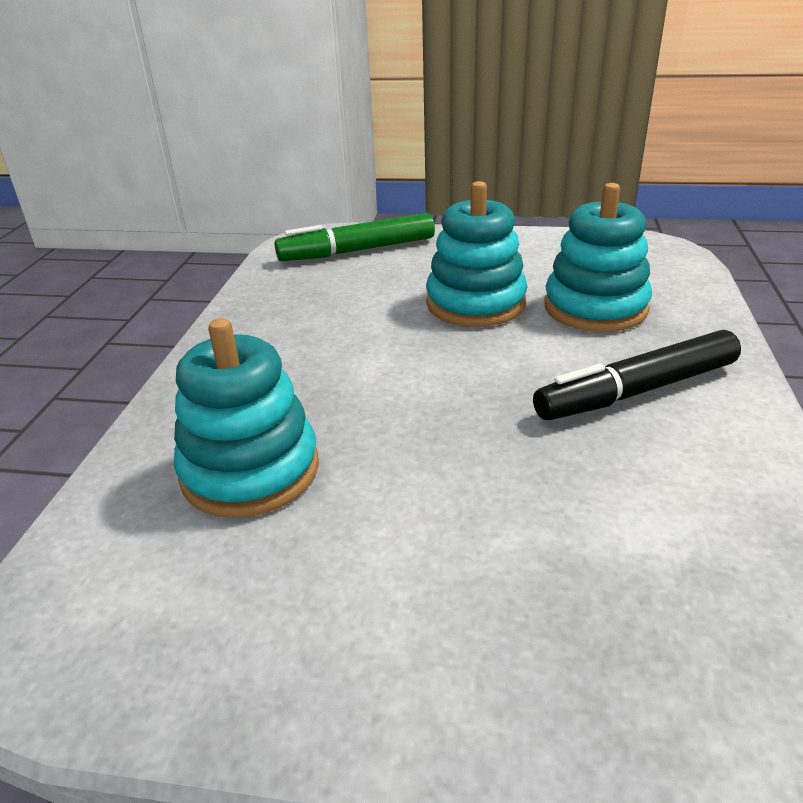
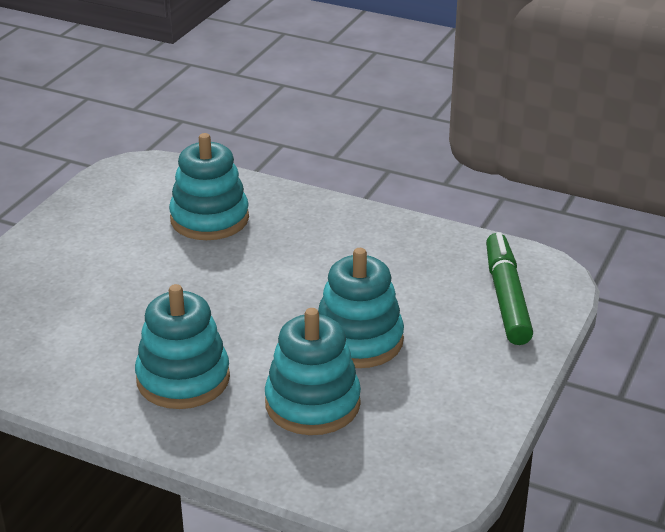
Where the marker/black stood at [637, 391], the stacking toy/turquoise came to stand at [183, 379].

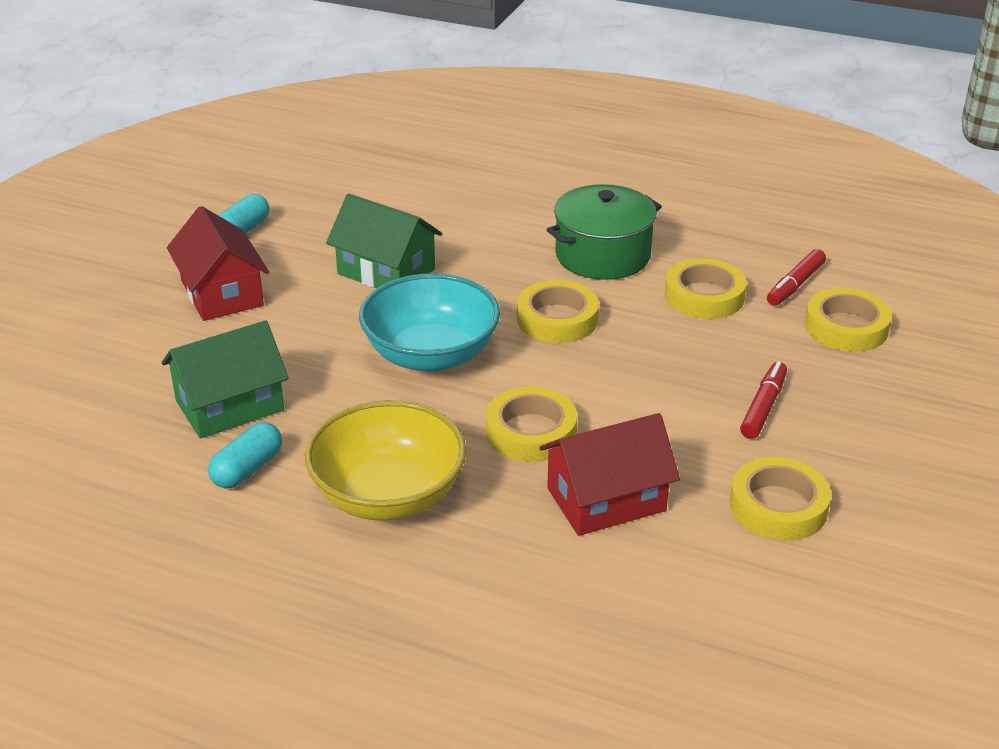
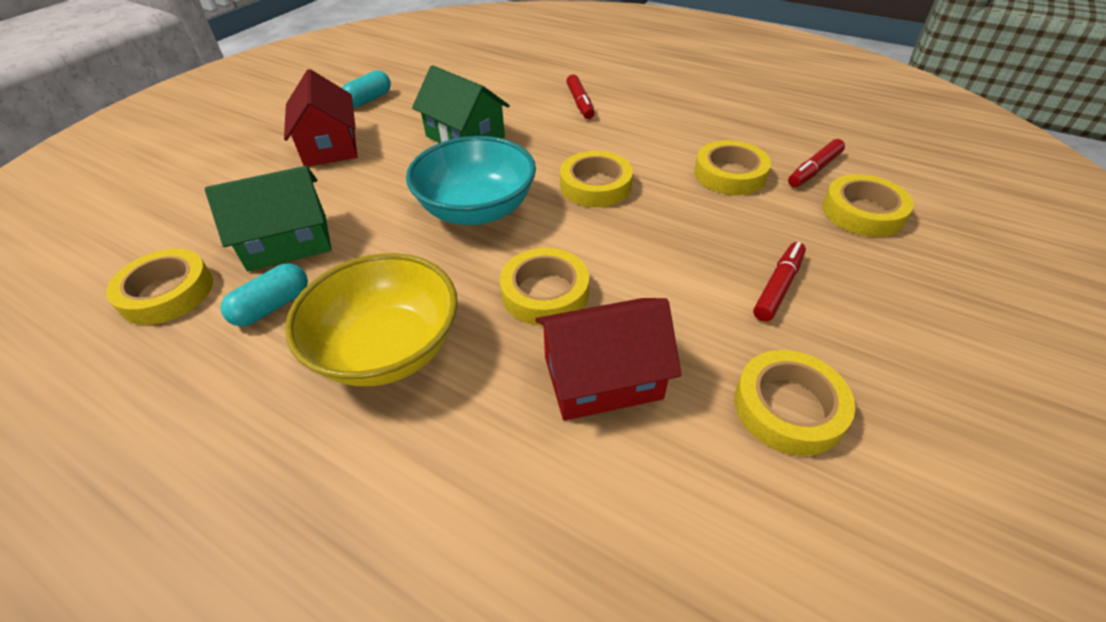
The second view lost the pot/green at [602, 255].
The second view gained the tape/yellow at [167, 293].
The second view gained the marker/red at [580, 103].

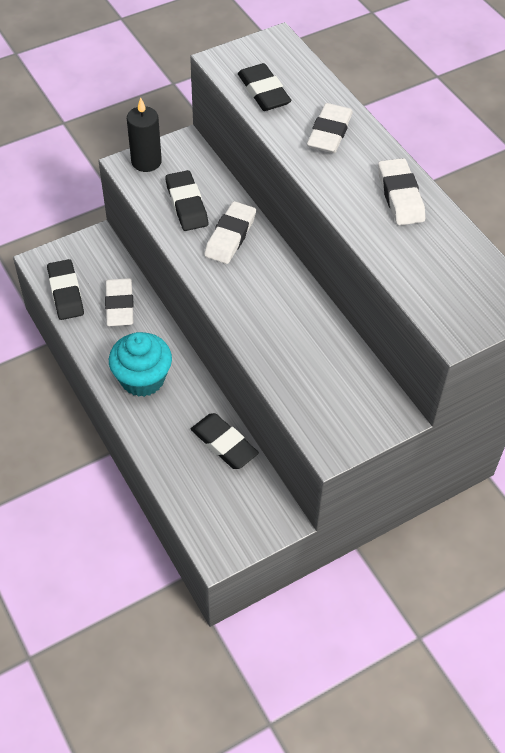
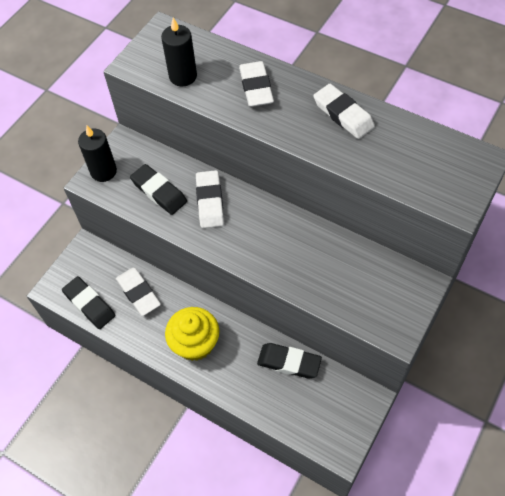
Where the eraser/black stood at [263, 92], the candle/black came to stand at [183, 76].
What was the cupcake/turquoise at [142, 379] turned into the cupcake/yellow at [195, 343].

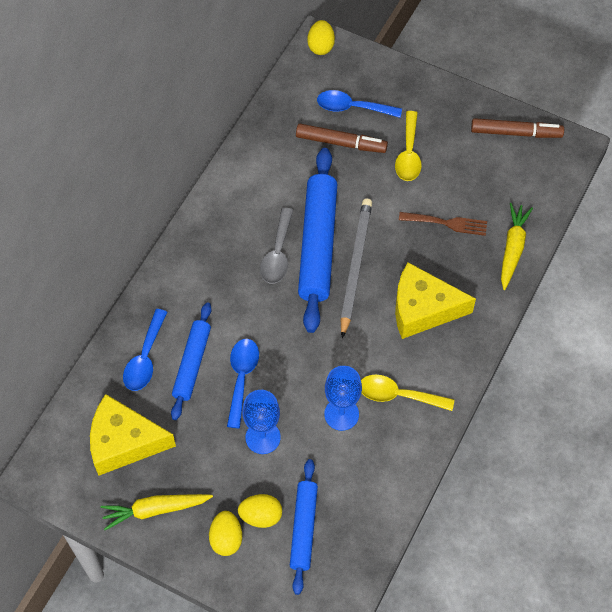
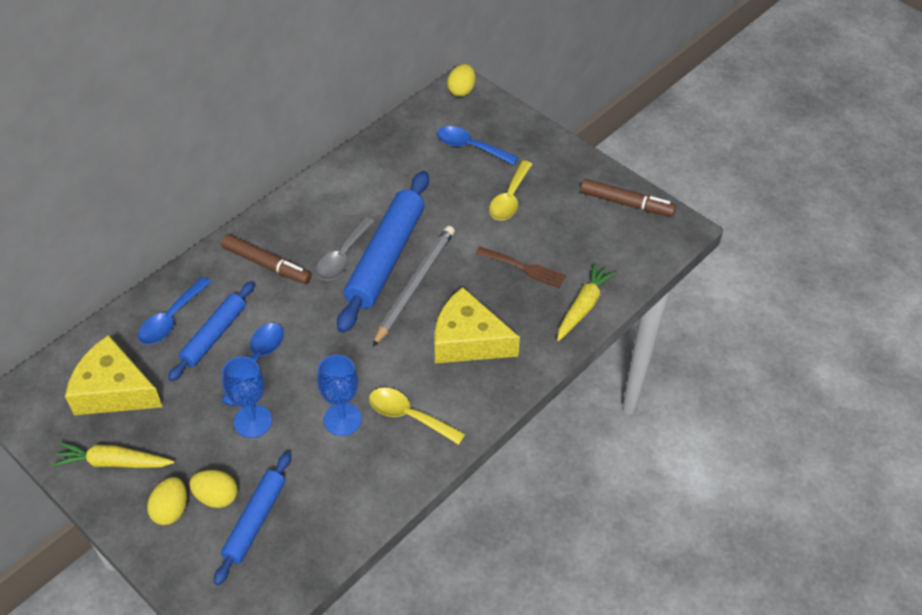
The marker/brown ended up elsewhere, having gone from [341, 143] to [267, 264].

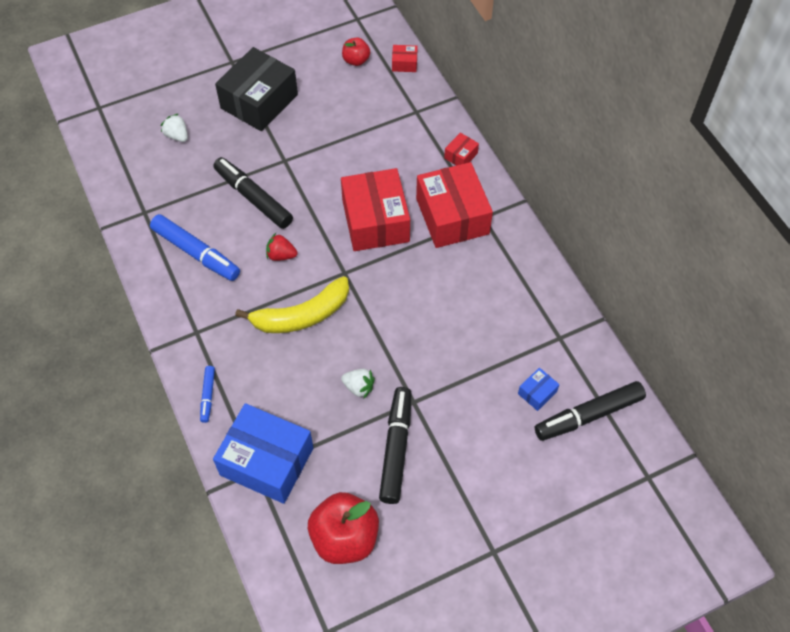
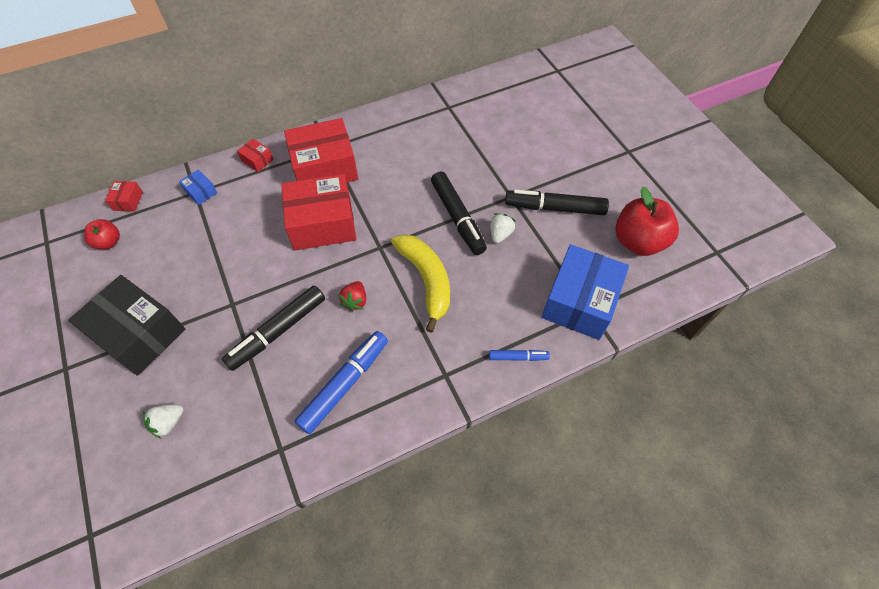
The box/blue ended up elsewhere, having gone from [537, 393] to [201, 192].
The marker/black ended up elsewhere, having gone from [588, 415] to [457, 218].

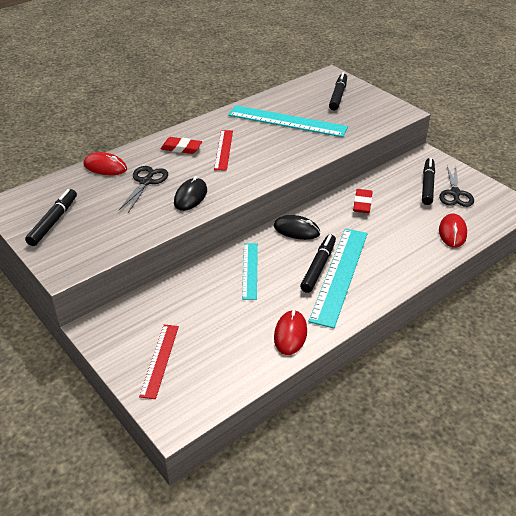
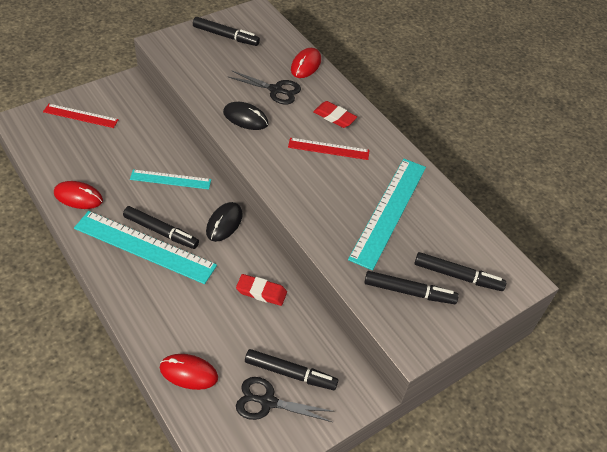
The second view gained the marker/black at [409, 292].
The eraser/red at [181, 148] ended up facing another way, 75 degrees counterclockwise from before.

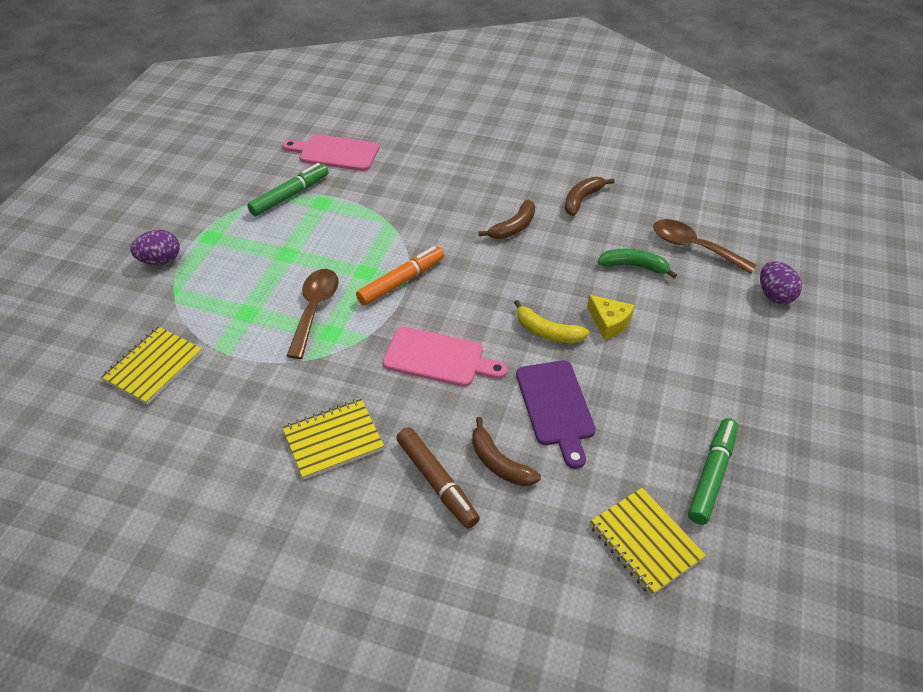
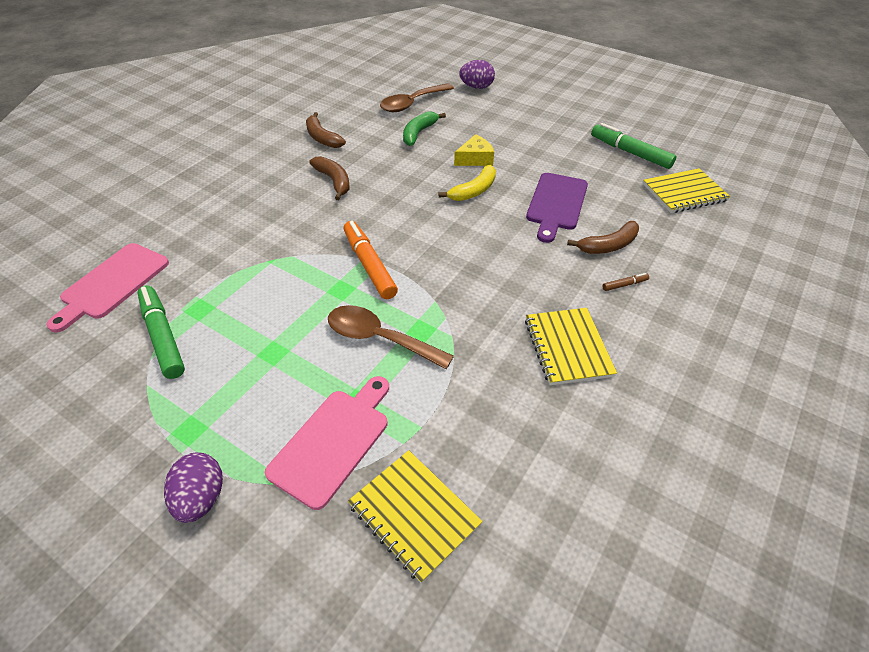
The cutting board/pink ended up elsewhere, having gone from [439, 358] to [333, 441].
The cutting board/purple at [556, 407] ended up facing another way, 105 degrees clockwise from before.
The size of the marker/brown at [437, 482] changed by a factor of 0.44.

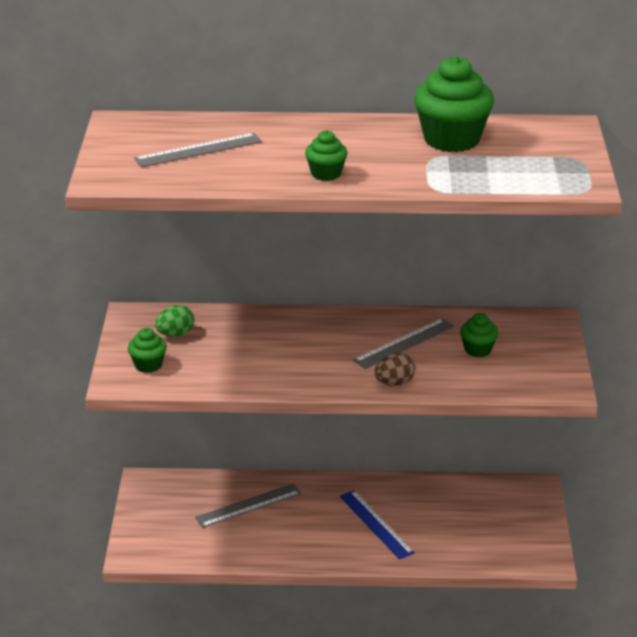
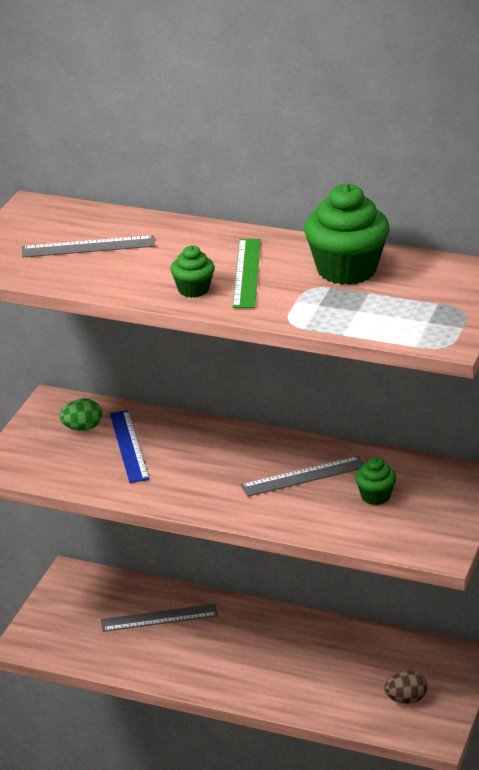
The second view lost the cupcake/green at [148, 365].
The second view gained the ruler/green at [247, 273].
The ruler/blue ended up elsewhere, having gone from [376, 524] to [128, 446].
The egg/brown ended up elsewhere, having gone from [394, 383] to [406, 699].

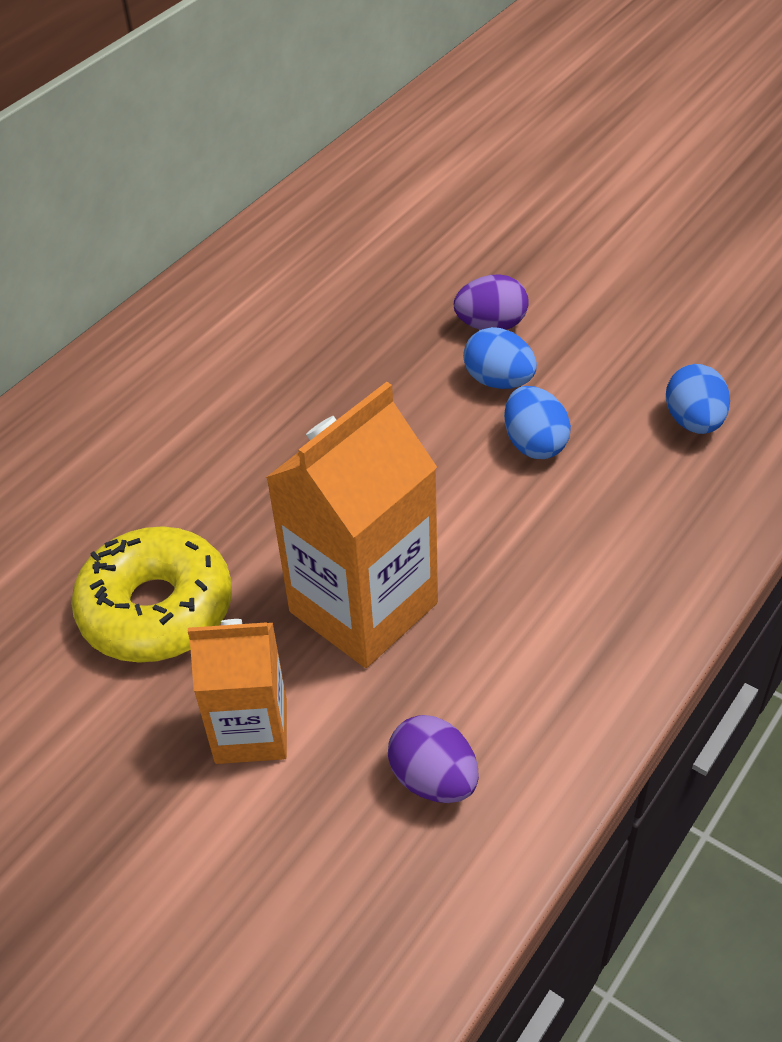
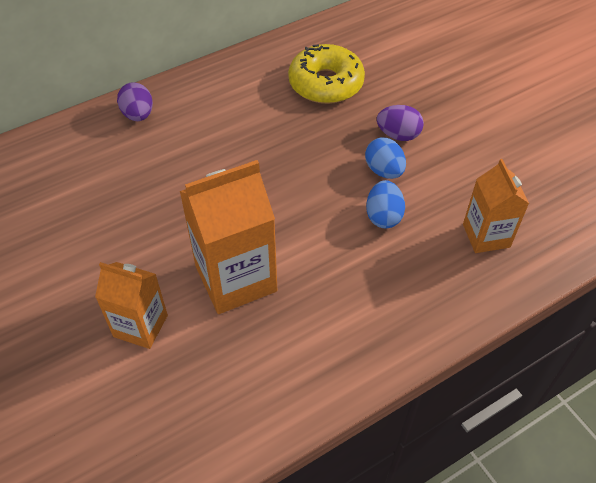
The donut/yellow ended up elsewhere, having gone from [157, 609] to [326, 83].
The egg/purple ended up elsewhere, having gone from [433, 779] to [138, 115].
Where the egg/blue stood at [693, 422], the carton/orange came to stand at [486, 235].

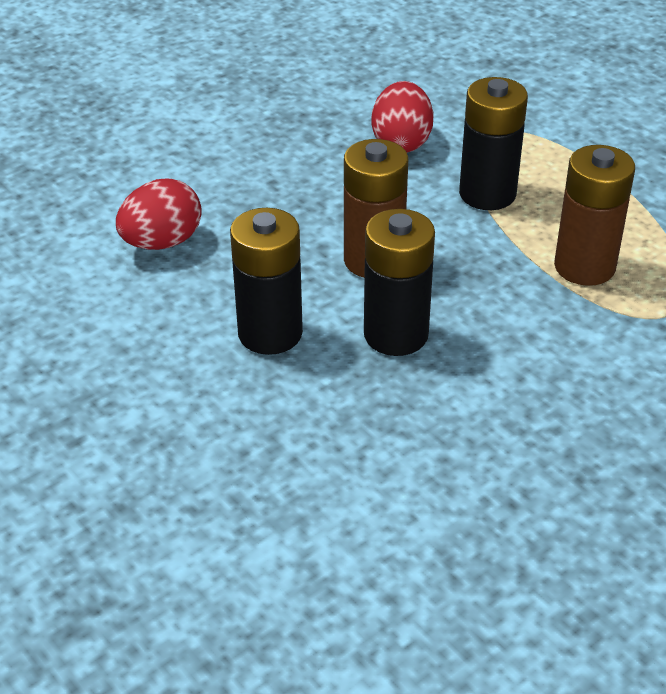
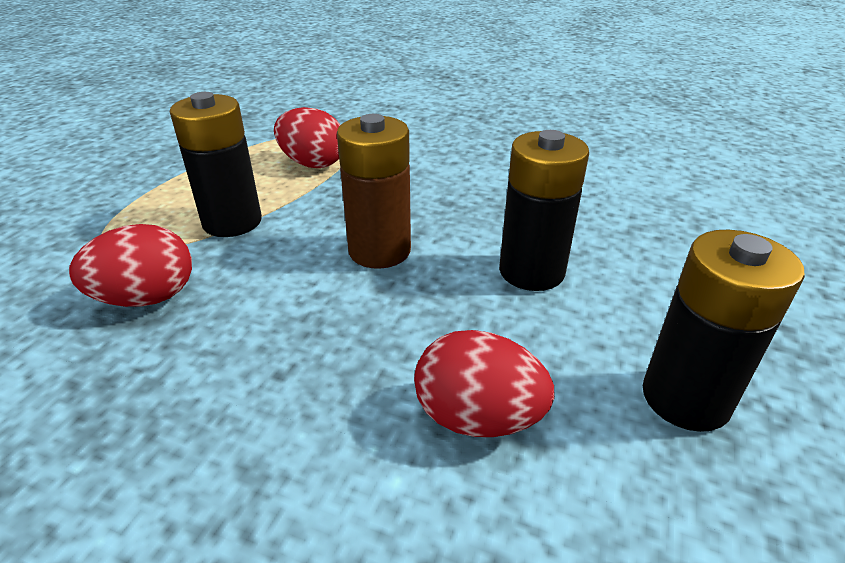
The battery/black ended up elsewhere, having gone from [396, 334] to [685, 398].
Where the battery/brown stood at [584, 267], the egg/red came to stand at [313, 163].

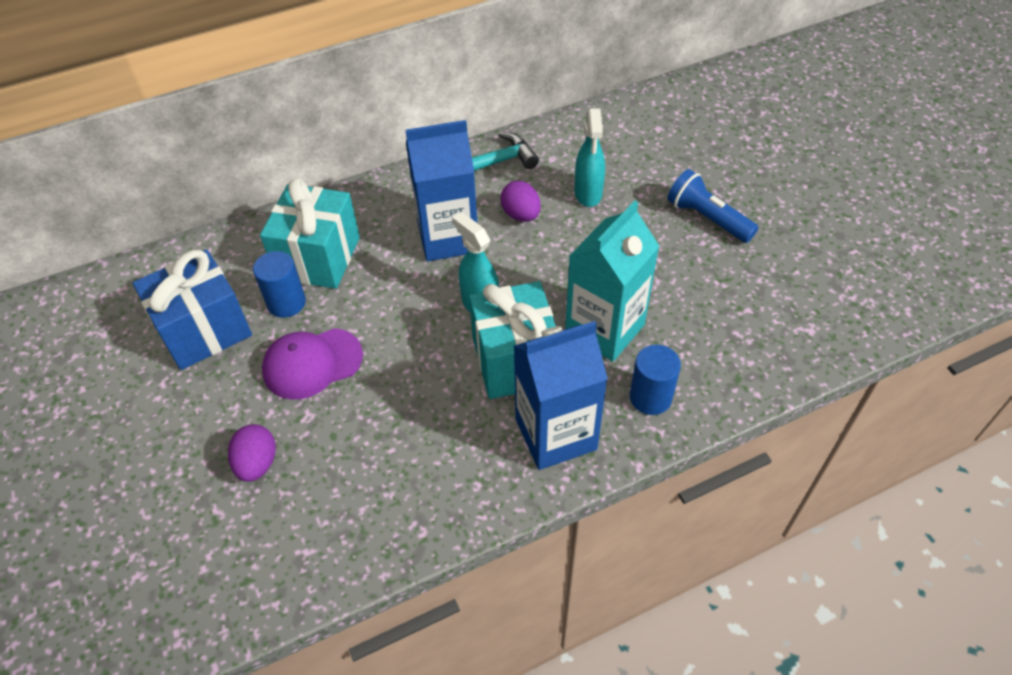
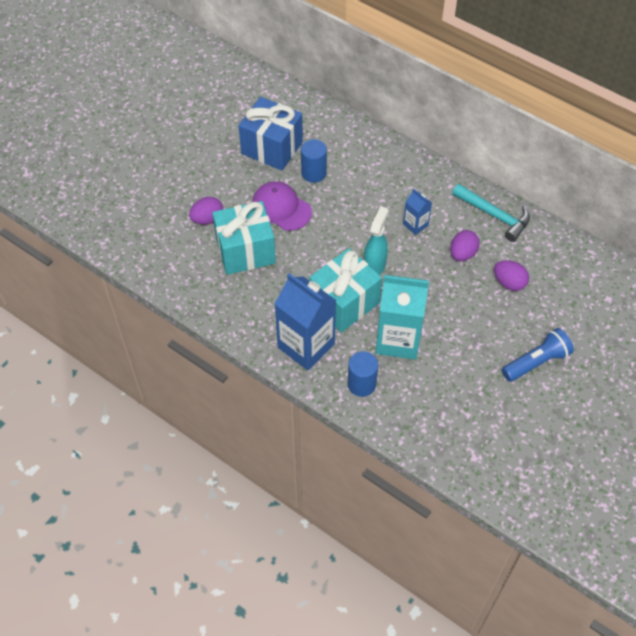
The gift/turquoise ended up elsewhere, having gone from [318, 258] to [245, 251].
Where the spray bottle/turquoise stood at [588, 194], the egg/purple came to stand at [509, 283].
The flashlight/blue at [707, 218] ended up facing another way, 45 degrees clockwise from before.
The size of the carton/blue at [448, 238] changed by a factor of 0.48.

